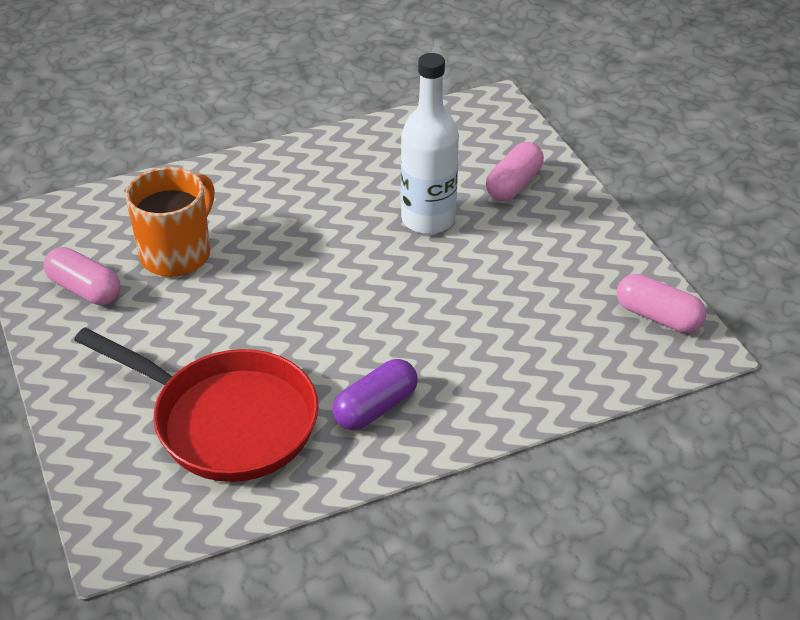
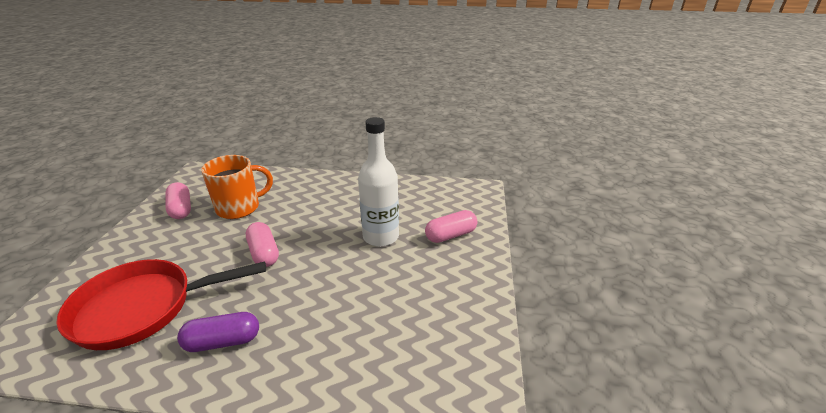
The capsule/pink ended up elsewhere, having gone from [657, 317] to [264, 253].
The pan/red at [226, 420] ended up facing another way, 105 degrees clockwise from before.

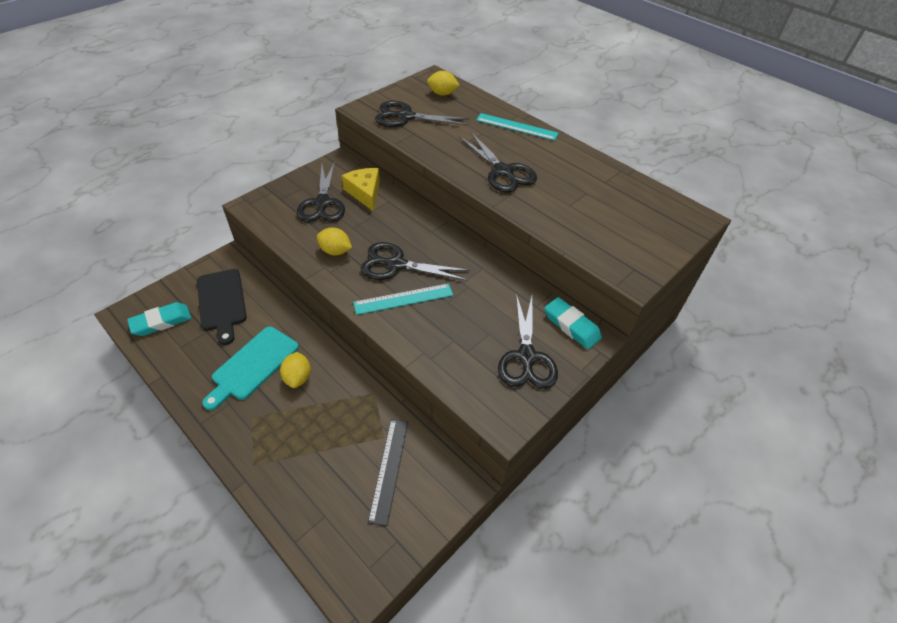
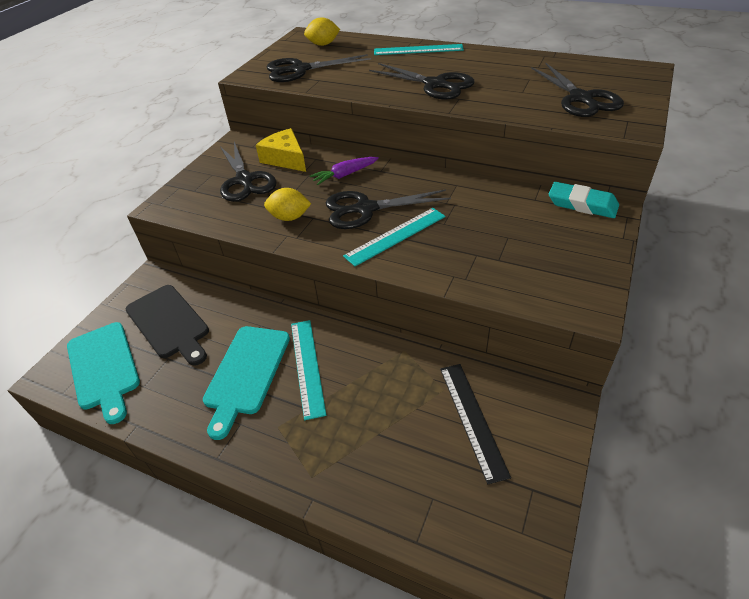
The second view gained the carrot/purple at [345, 175].
The scissors/black ended up elsewhere, having gone from [526, 357] to [581, 99].
Where the eraser/turquoise stood at [161, 322], the cutting board/turquoise came to stand at [104, 368].
Where the lemon/yellow stood at [298, 377], the ruler/turquoise came to stand at [307, 366].

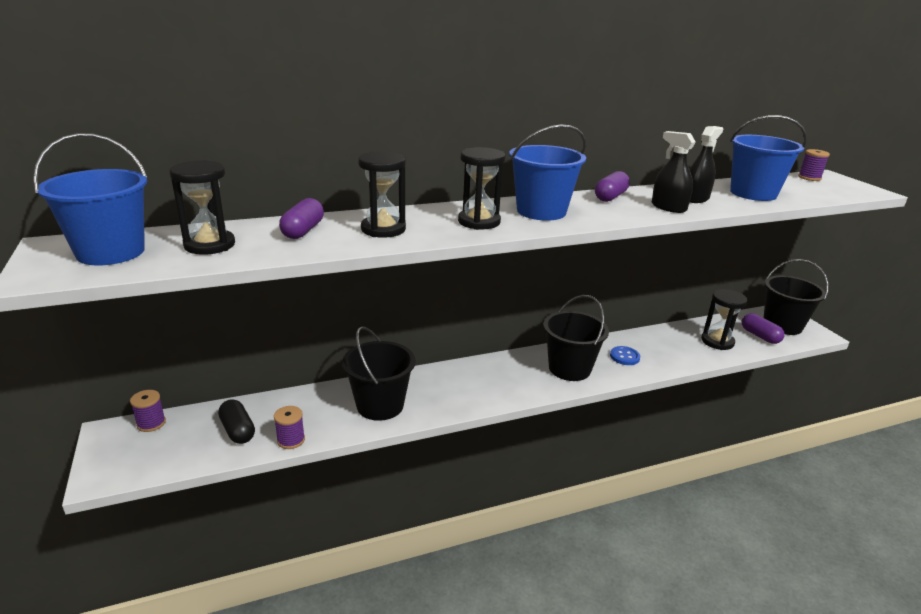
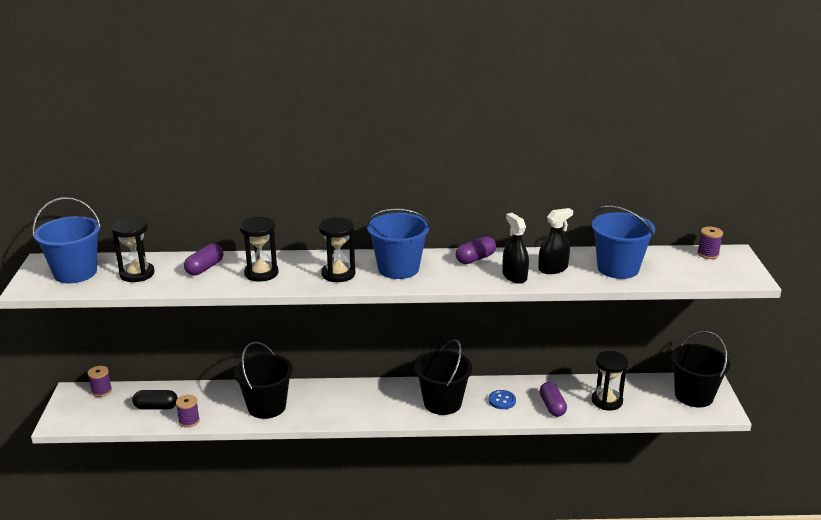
The capsule/purple ended up elsewhere, having gone from [760, 336] to [552, 406].
The capsule/black at [238, 430] ended up facing another way, 75 degrees counterclockwise from before.

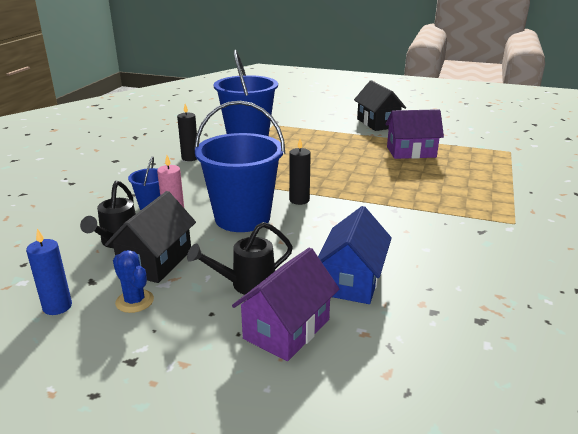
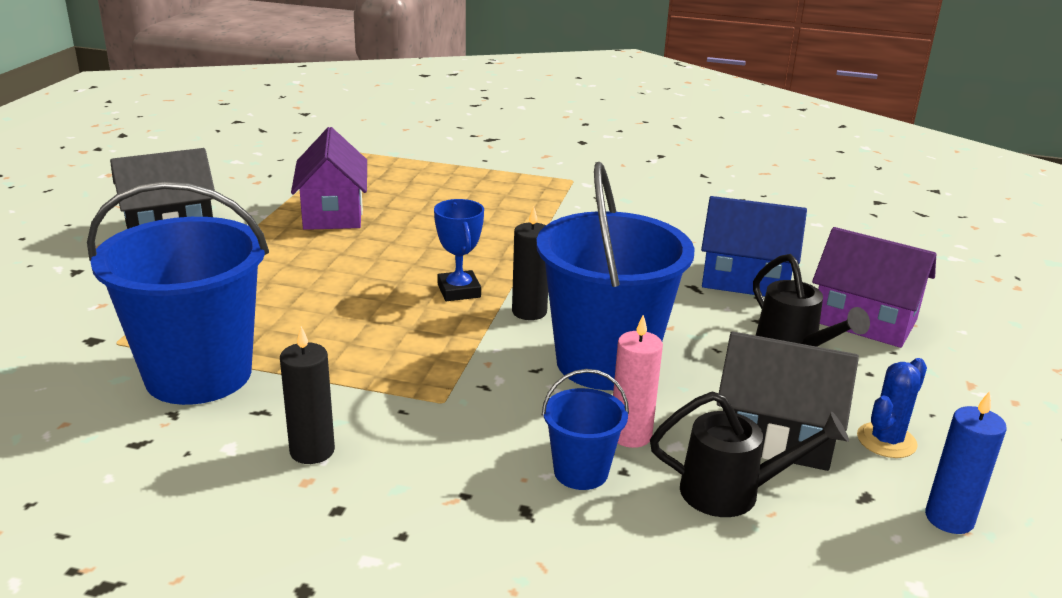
The second view gained the trophy/blue at [459, 291].

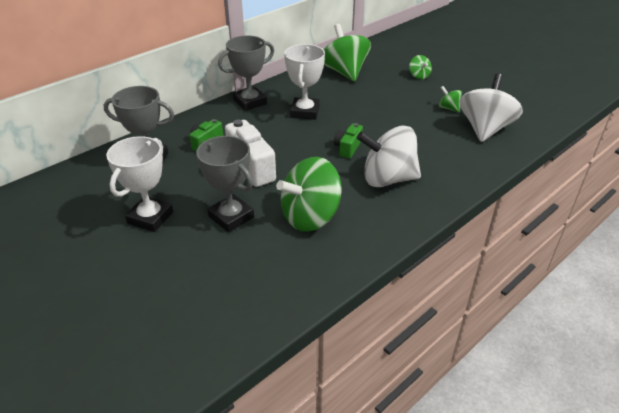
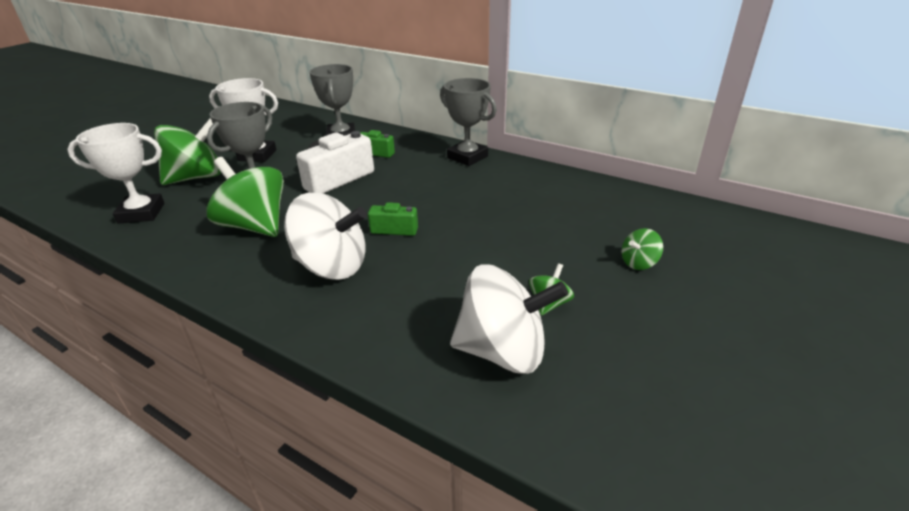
The trophy/white ended up elsewhere, having gone from [305, 112] to [141, 213].
The spinning top/green ended up elsewhere, having gone from [344, 72] to [197, 177].
The spinning top/white at [387, 179] ended up facing another way, 120 degrees clockwise from before.

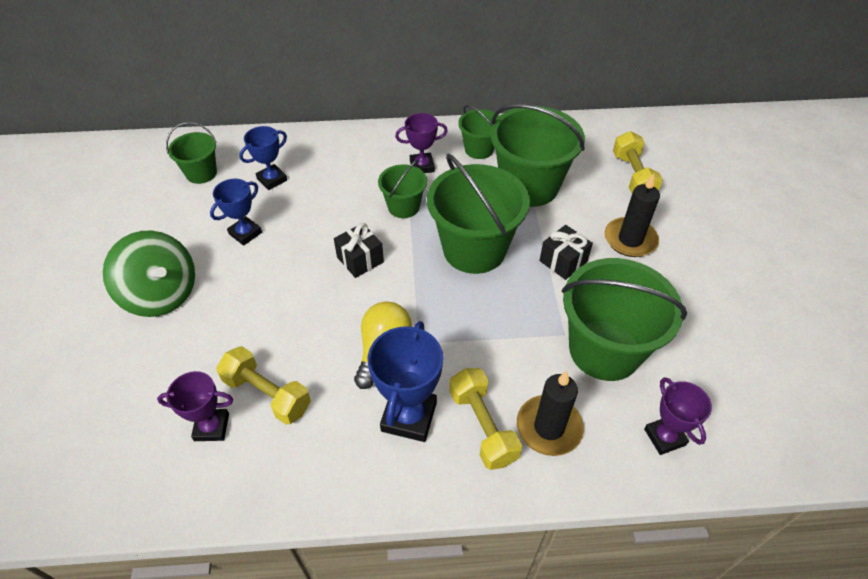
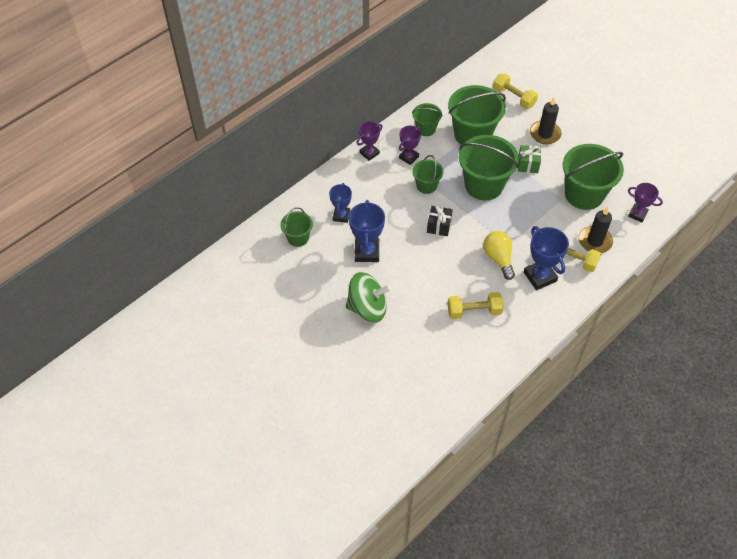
The trophy/purple ended up elsewhere, having gone from [211, 427] to [369, 153].
What was the gift/black at [563, 261] turned into the gift/green at [528, 164].
The size of the trophy/blue at [245, 233] changed by a factor of 1.55.

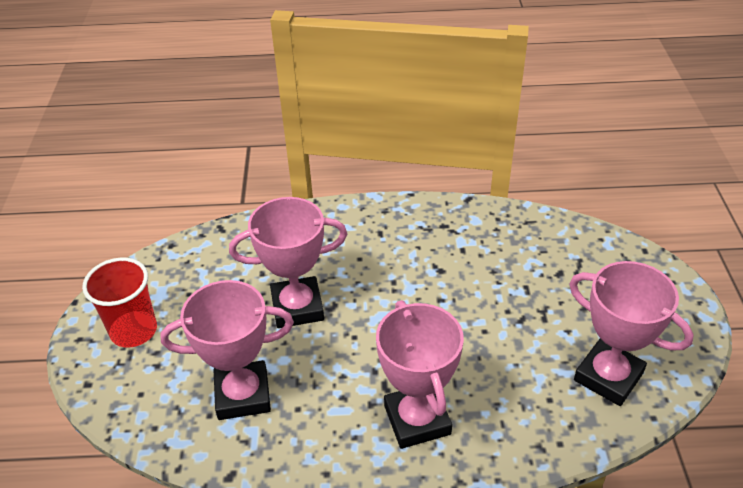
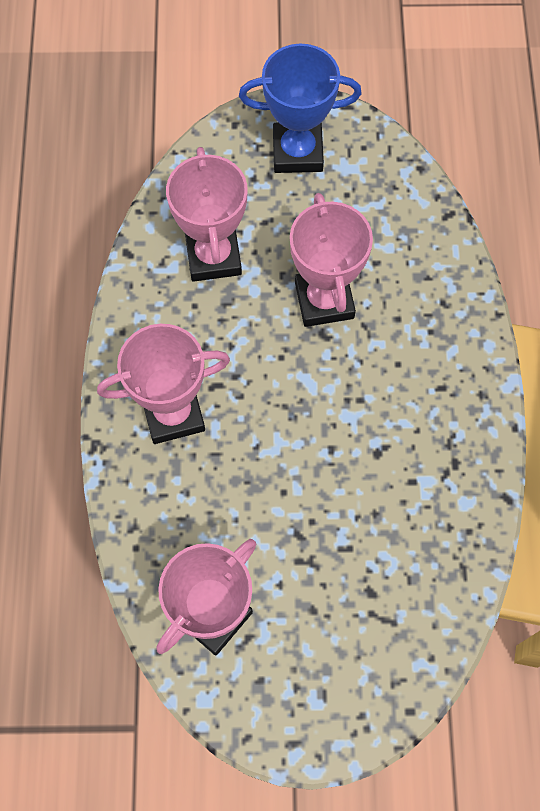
Where the cup/red stood at [134, 331], the trophy/blue came to stand at [297, 152].

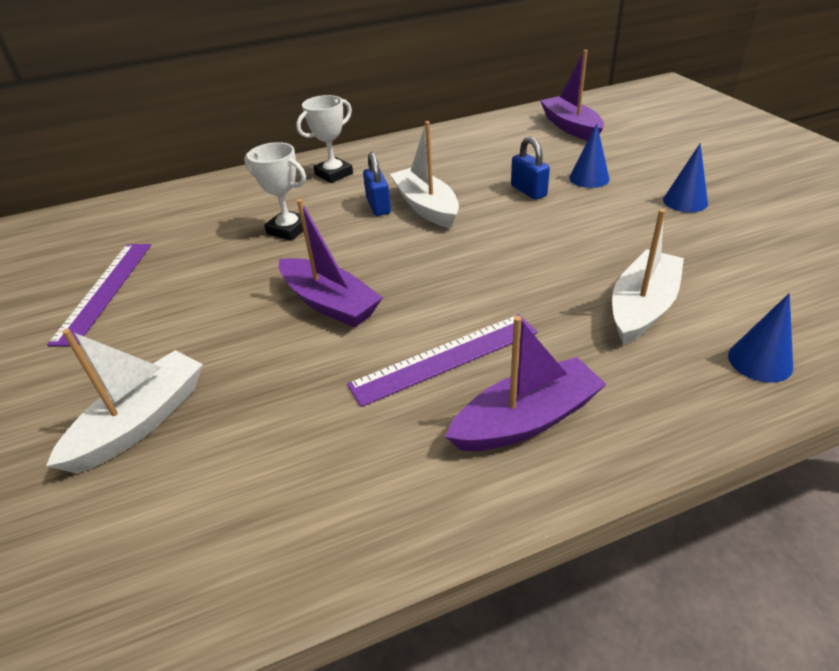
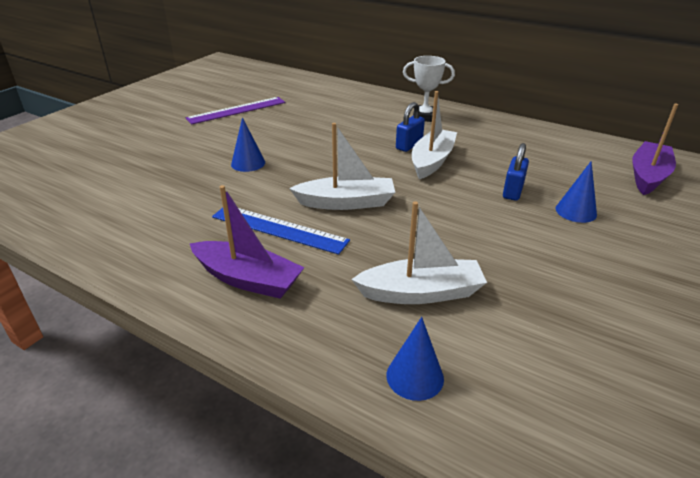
The second view lost the trophy/white at [288, 229].
The second view lost the boat/purple at [330, 303].
The boat/white ended up elsewhere, having gone from [141, 422] to [346, 202].
The cone/blue ended up elsewhere, having gone from [685, 201] to [248, 163].
What was the ruler/purple at [445, 358] turned into the ruler/blue at [278, 229].

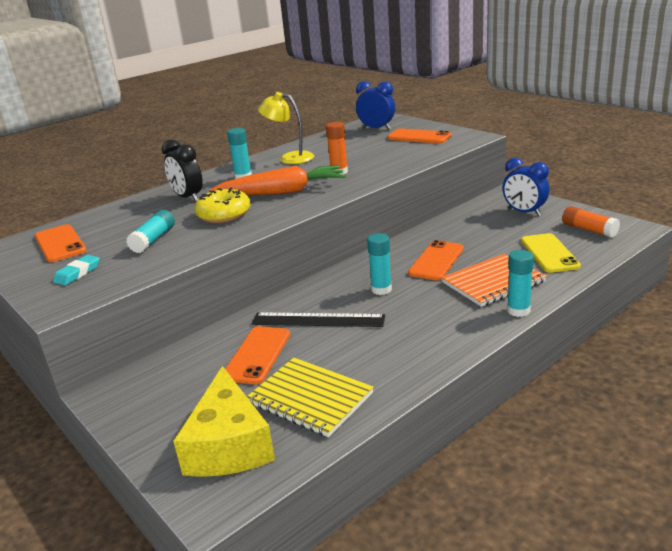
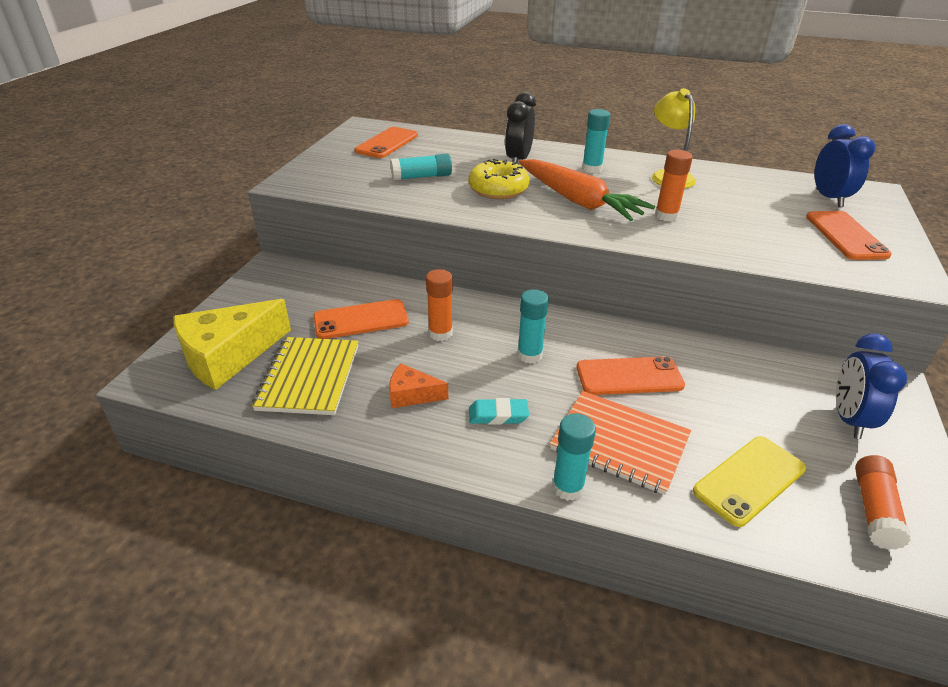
The second view gained the cheese/orange at [412, 395].
The eraser/turquoise ended up elsewhere, having gone from [77, 273] to [498, 415].
Where the ruler/black stood at [318, 320], the glue stick/orange came to stand at [440, 333].

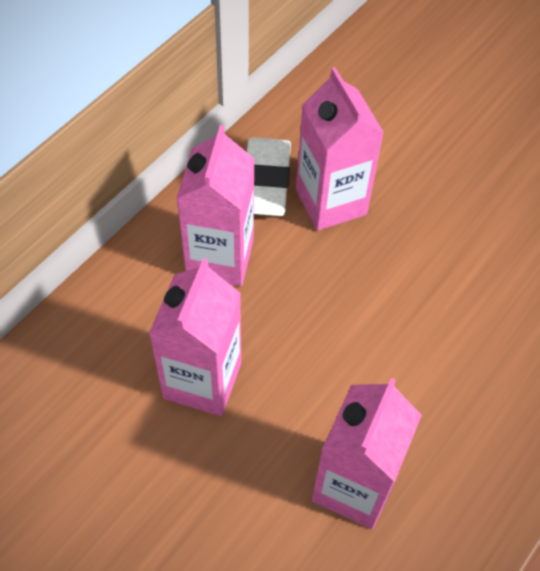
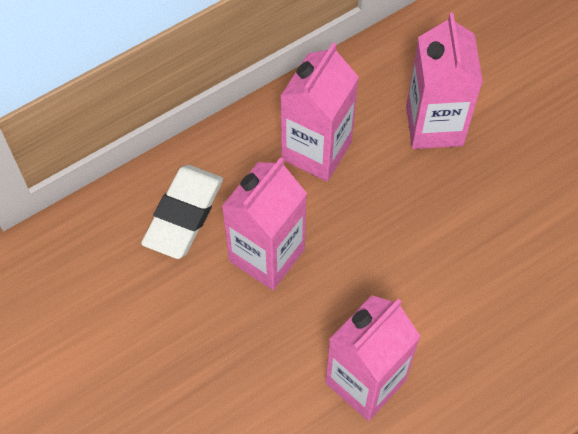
The eraser/white ended up elsewhere, having gone from [266, 181] to [183, 214].

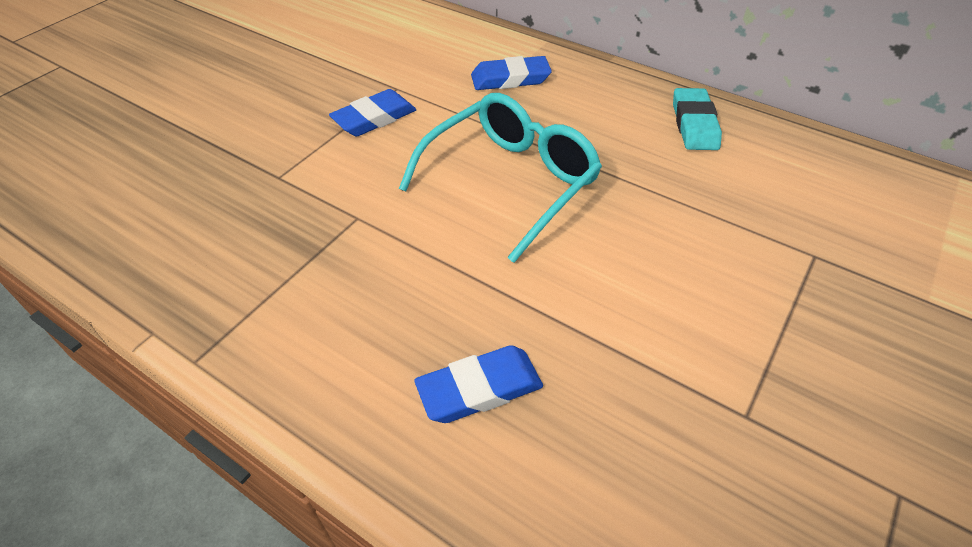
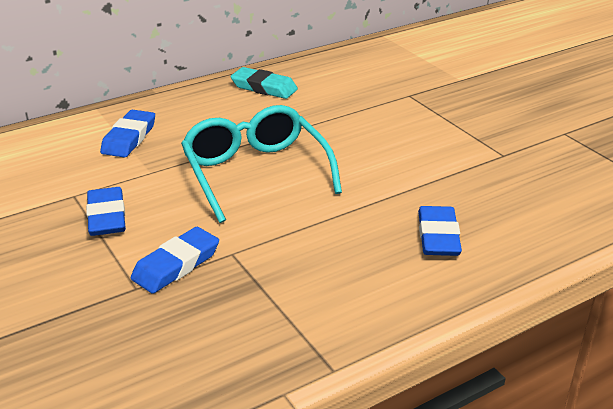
The second view gained the eraser/blue at [176, 265].

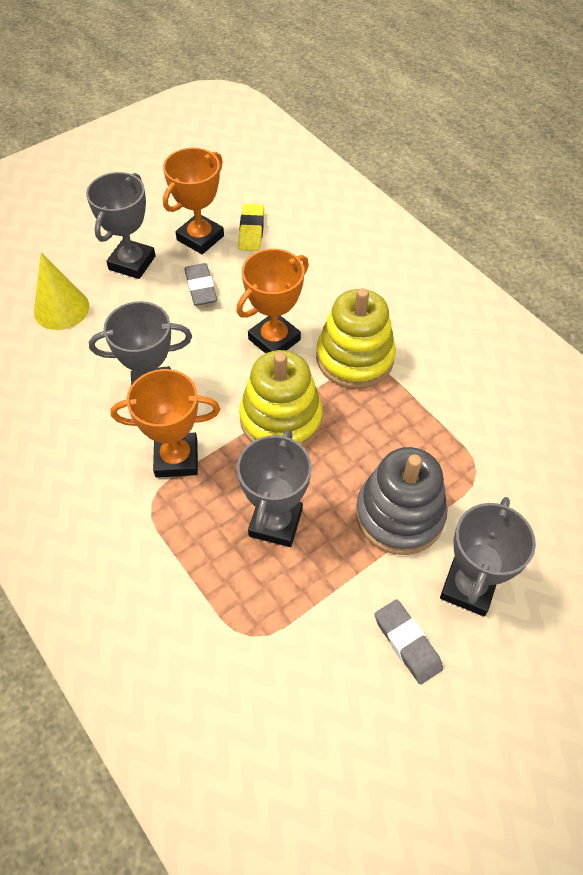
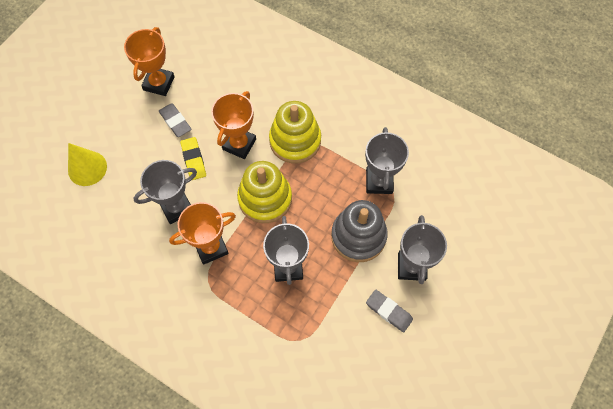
The trophy/grey ended up elsewhere, having gone from [132, 263] to [379, 182].
The eraser/yellow ended up elsewhere, having gone from [251, 230] to [193, 160].

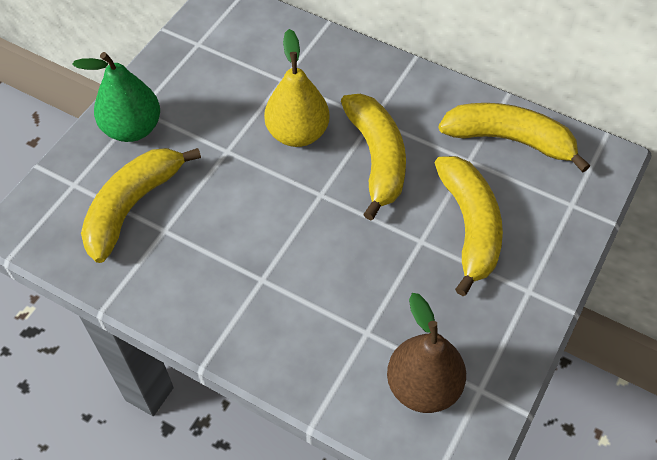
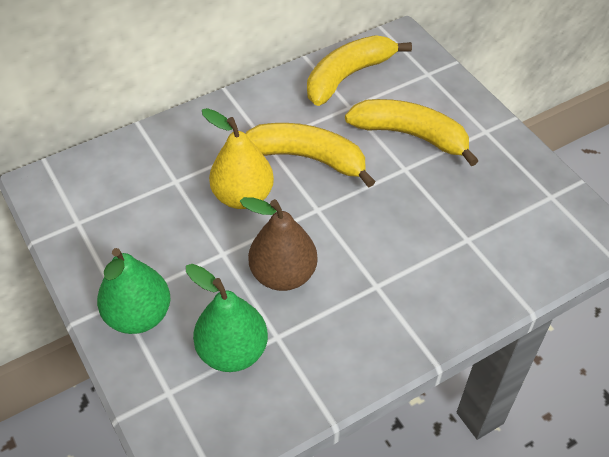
The pear/brown ended up elsewhere, having gone from [423, 386] to [283, 275].
Where the banana/yellow stood at [132, 206], the pear/green came to stand at [232, 351].

